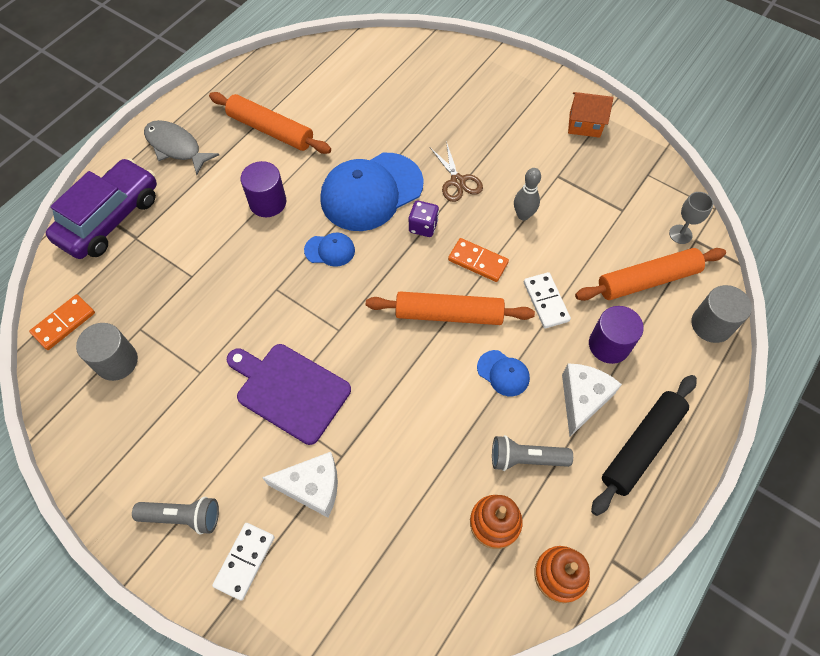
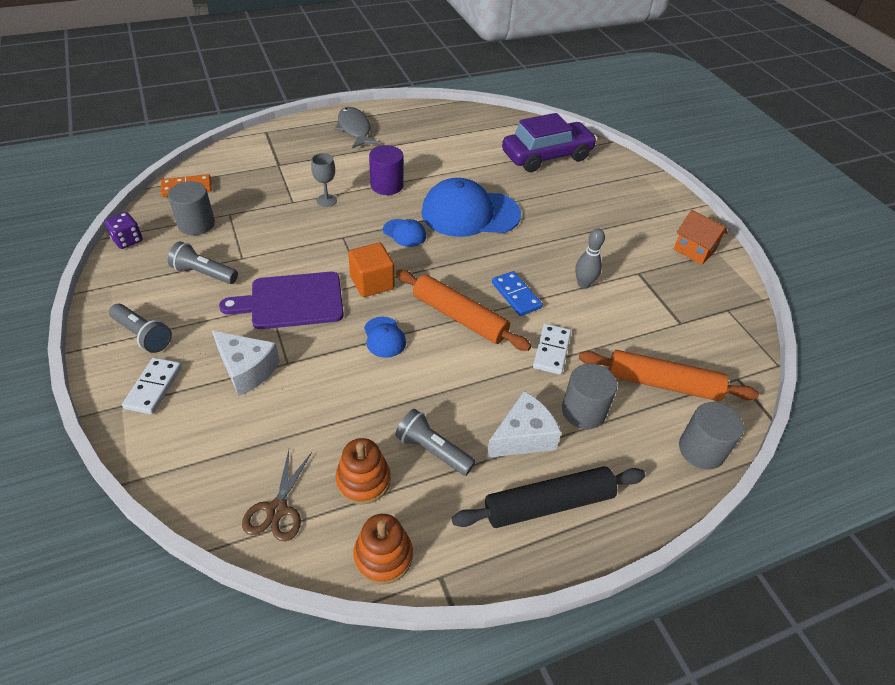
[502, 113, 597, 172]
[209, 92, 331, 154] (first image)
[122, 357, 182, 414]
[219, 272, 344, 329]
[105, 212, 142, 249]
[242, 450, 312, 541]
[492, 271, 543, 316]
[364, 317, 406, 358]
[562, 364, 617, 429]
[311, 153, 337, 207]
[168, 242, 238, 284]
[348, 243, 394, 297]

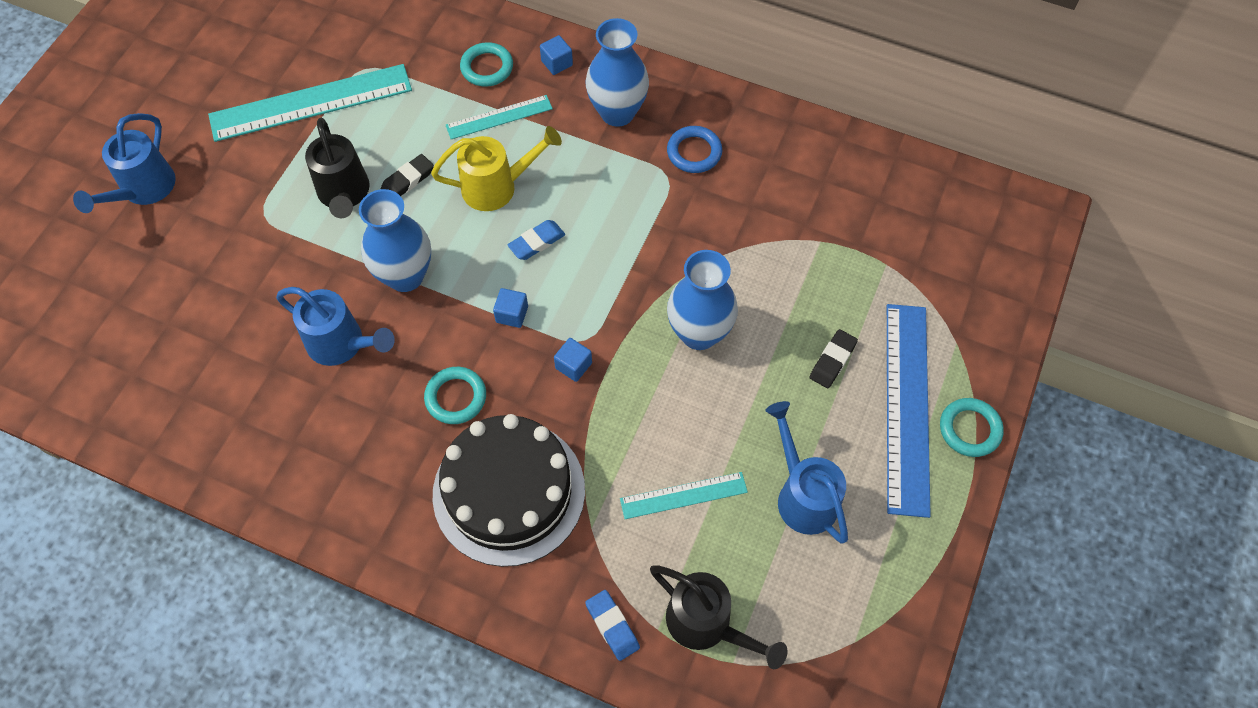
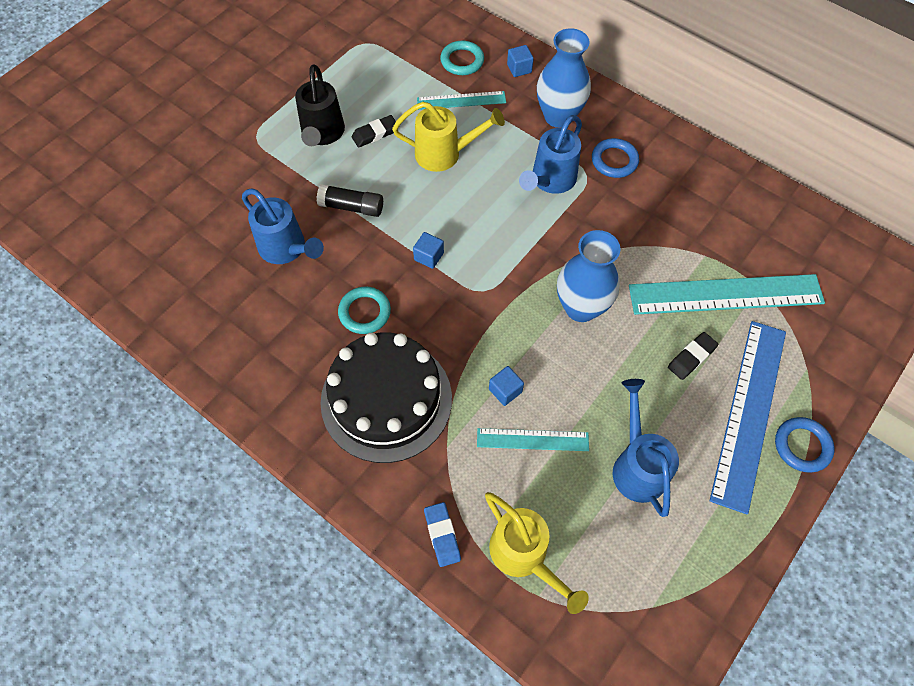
[519, 115, 582, 194]
[629, 274, 825, 315]
[316, 184, 383, 217]
[508, 220, 565, 260] (first image)
[489, 366, 524, 406]
[485, 492, 589, 614]
[775, 417, 835, 472]

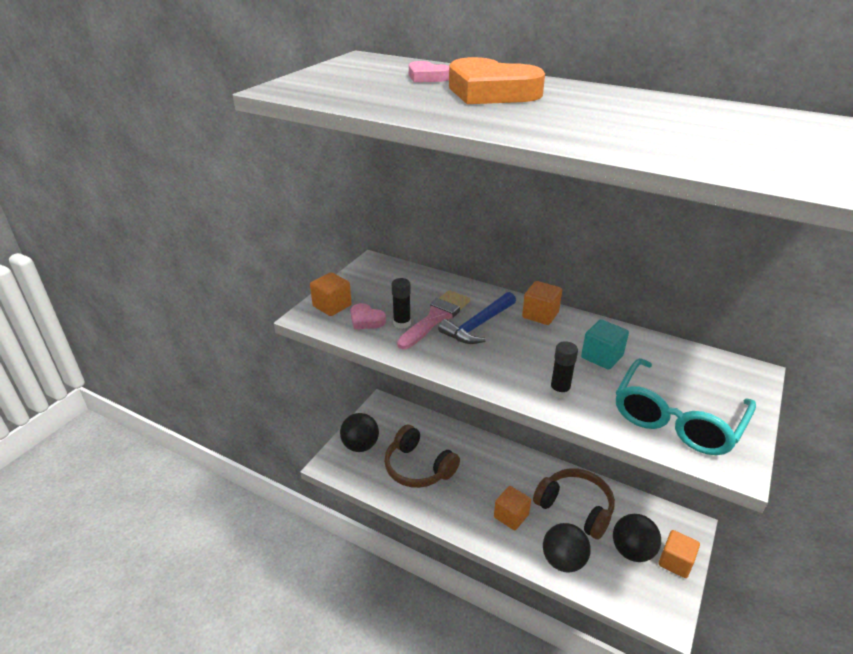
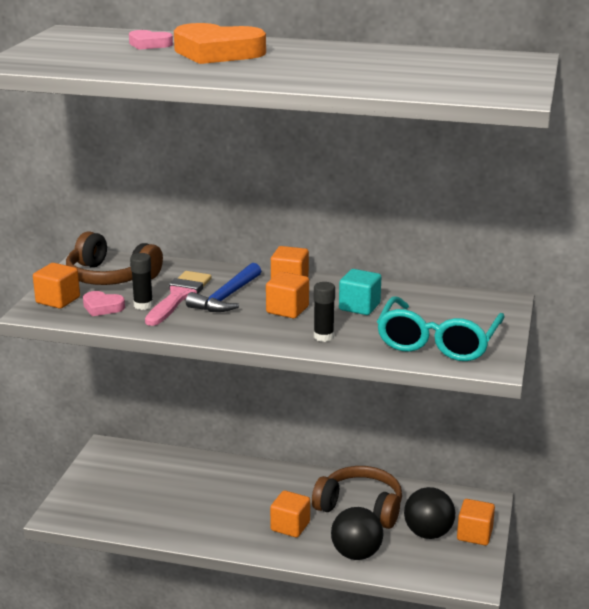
[340, 413, 379, 452] (first image)
[66, 231, 163, 285]
[266, 272, 309, 318]

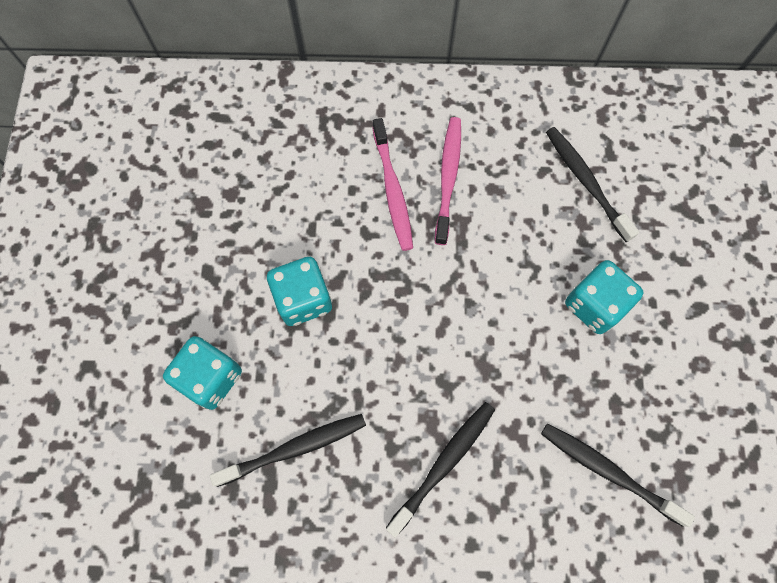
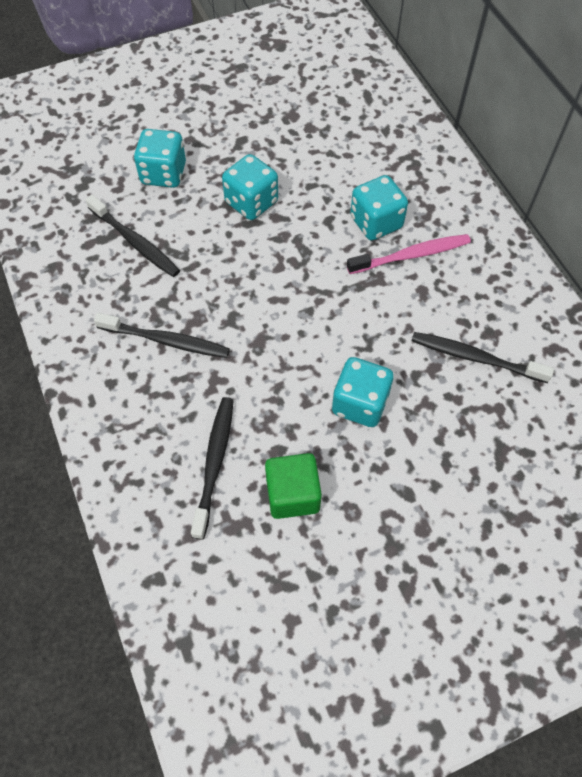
[350, 175, 408, 241]
[411, 332, 554, 383]
[265, 453, 322, 519]

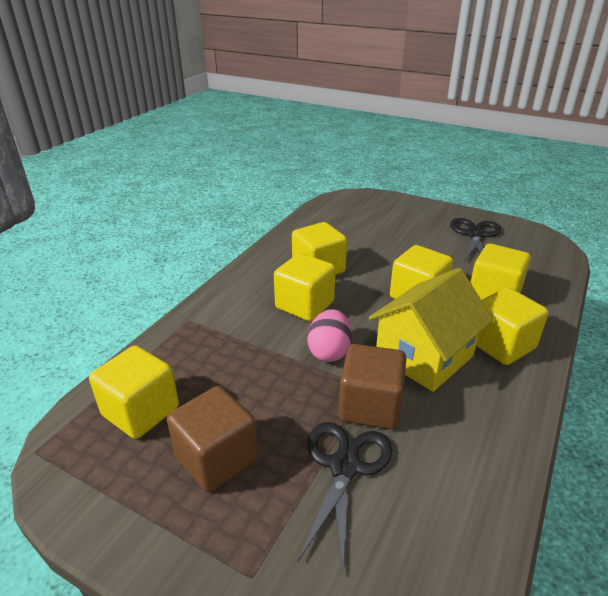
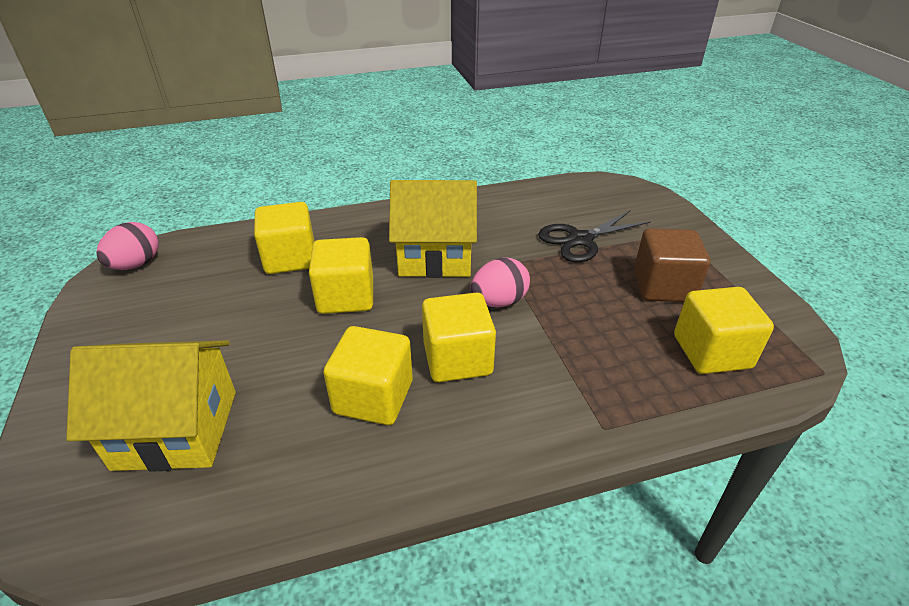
[339, 344, 406, 429] (first image)
[450, 218, 501, 262] (first image)
[476, 288, 548, 365] (first image)
[66, 340, 236, 472]
[96, 222, 159, 270]

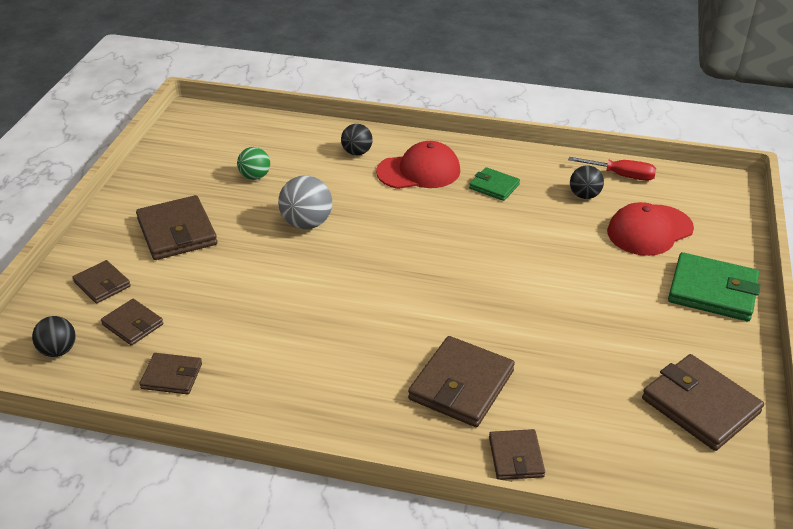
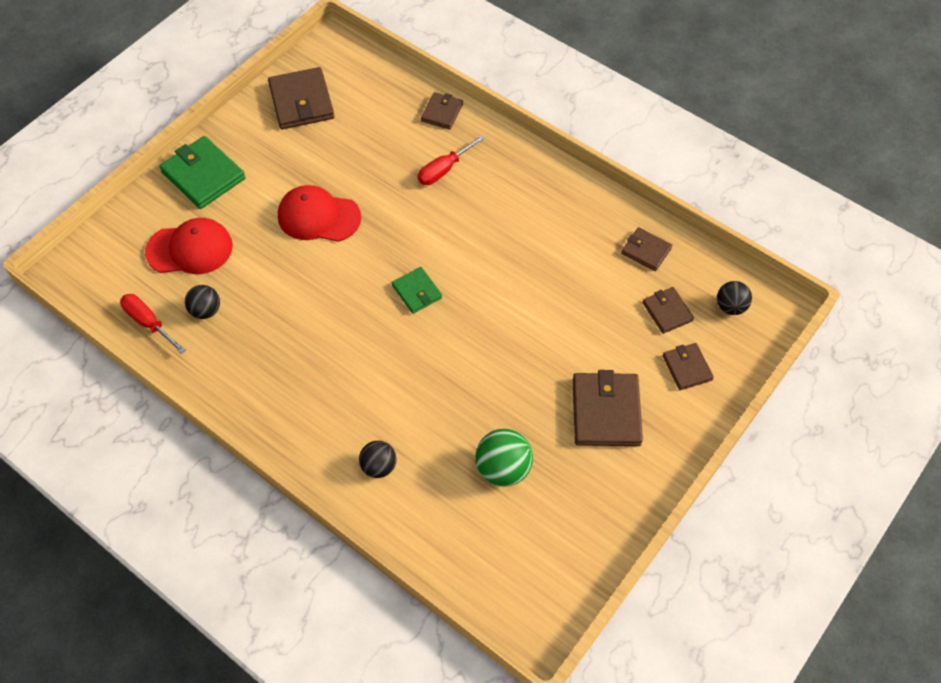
[475, 429, 533, 487]
[278, 175, 332, 229] (first image)
[278, 185, 361, 242]
[418, 135, 485, 185]
[392, 267, 442, 314]

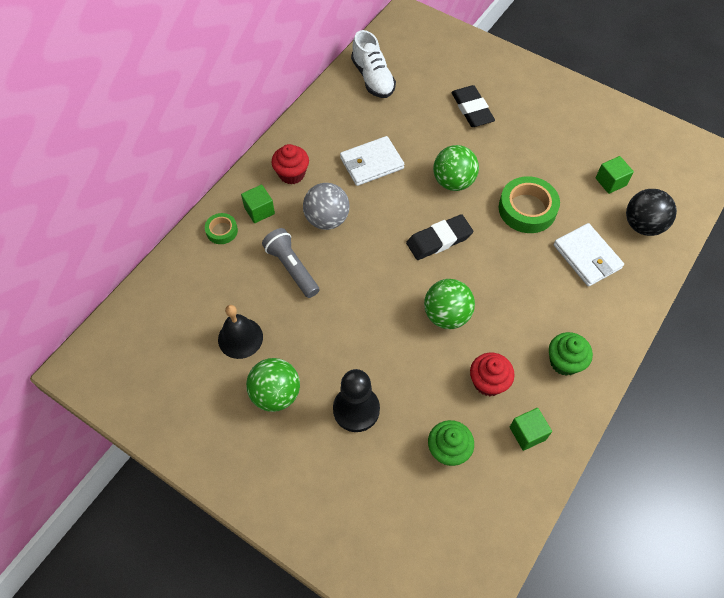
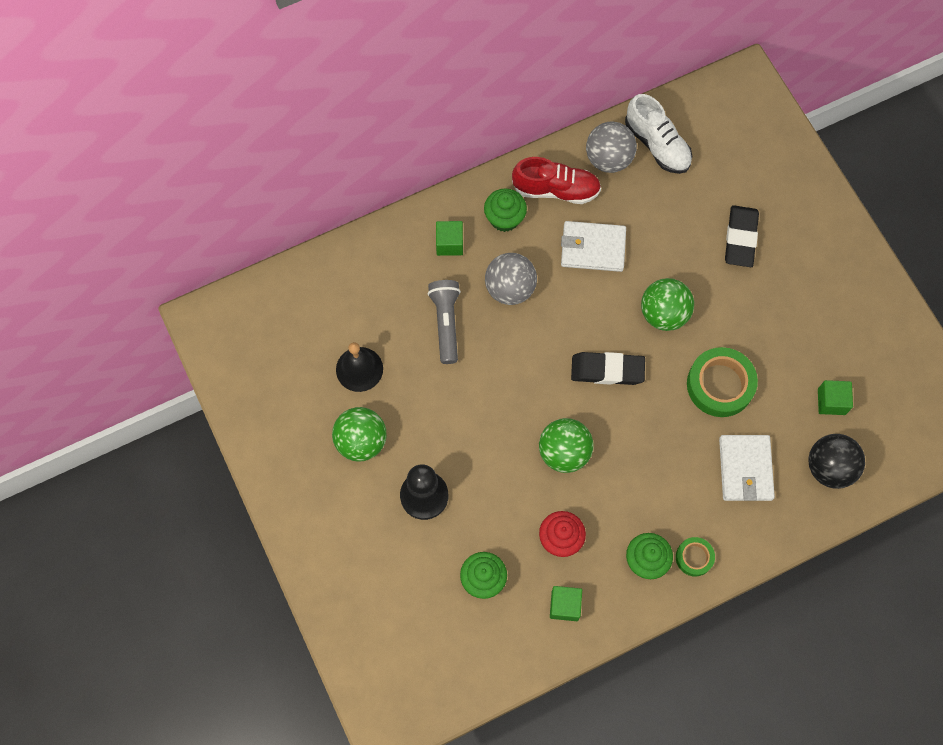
[676, 537, 715, 577]
[484, 188, 527, 232]
[625, 94, 692, 174]
[512, 157, 601, 204]
[586, 122, 637, 173]

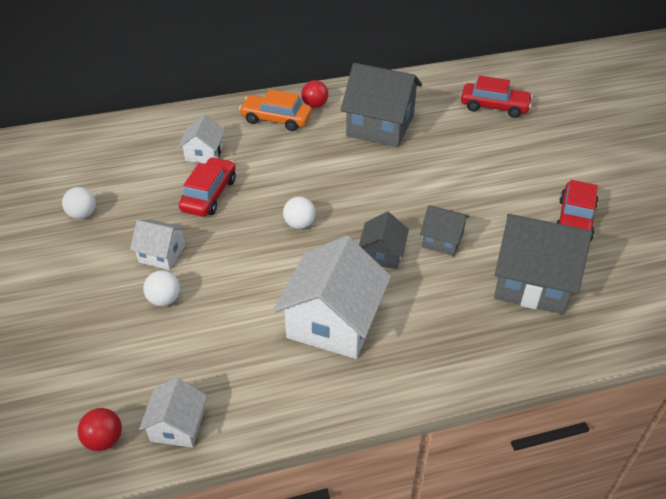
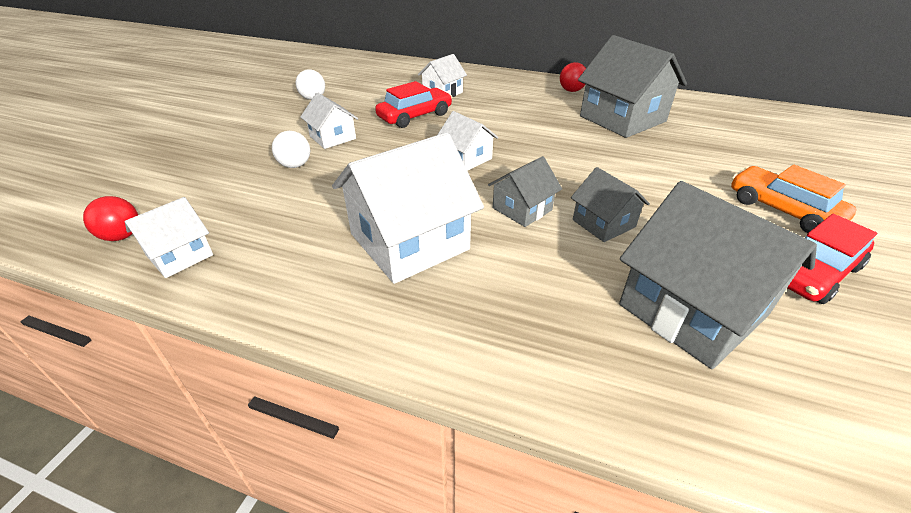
[731, 165, 857, 233]
[438, 111, 498, 171]
[461, 76, 533, 118] (first image)

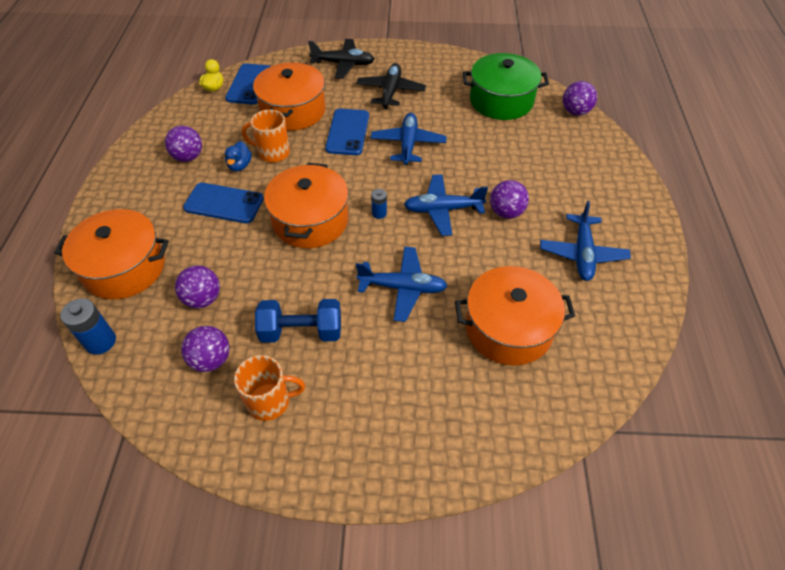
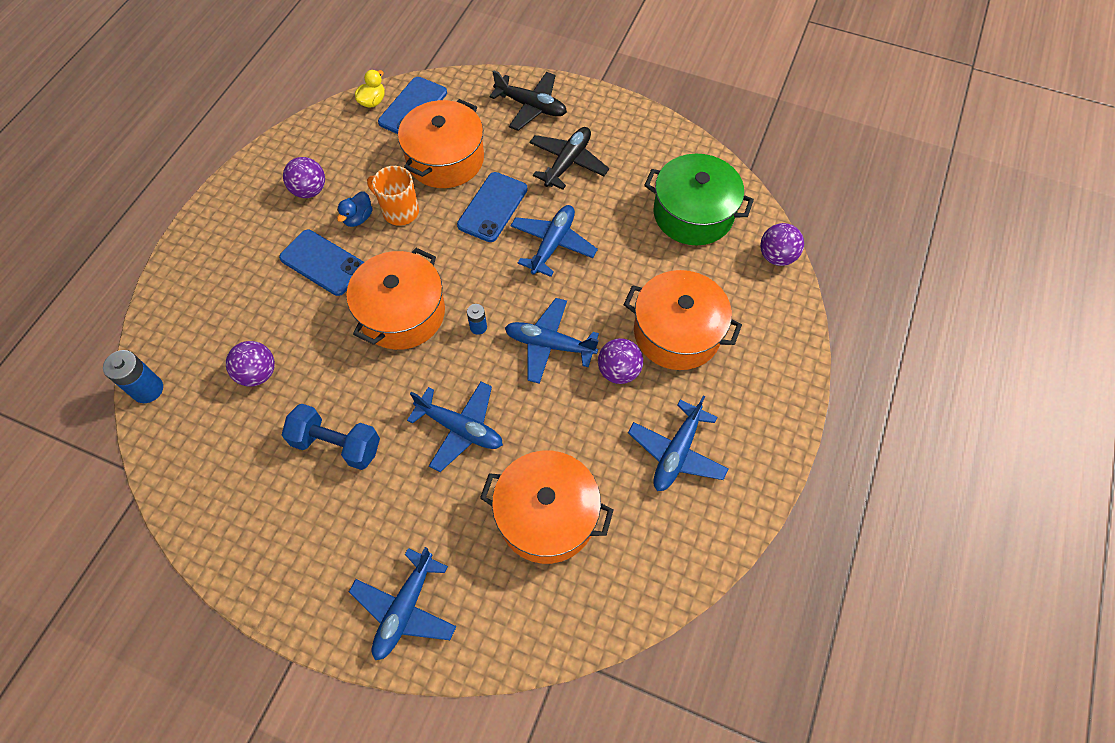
[624, 270, 742, 370]
[181, 326, 230, 372] (first image)
[234, 355, 305, 421] (first image)
[349, 547, 457, 660]

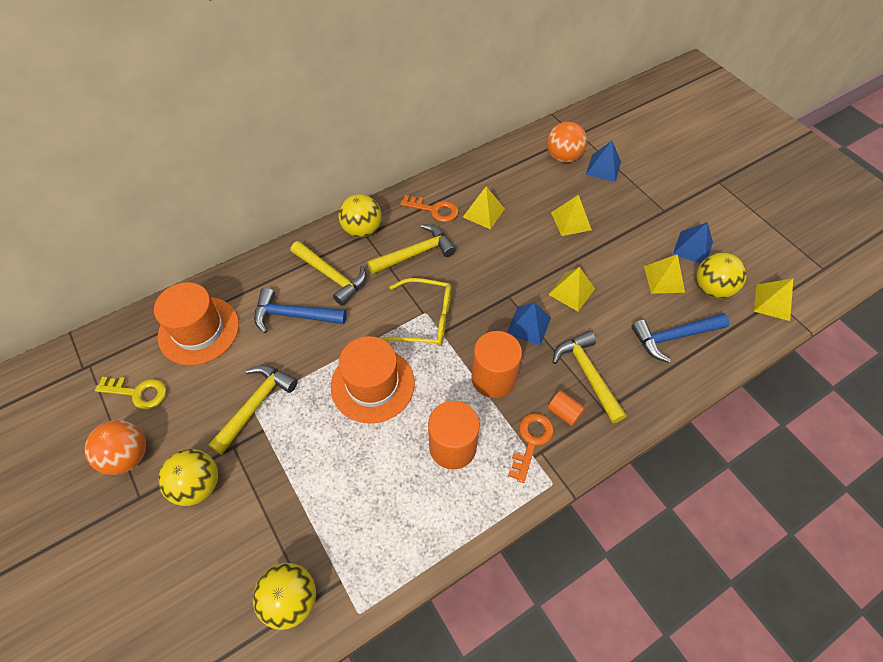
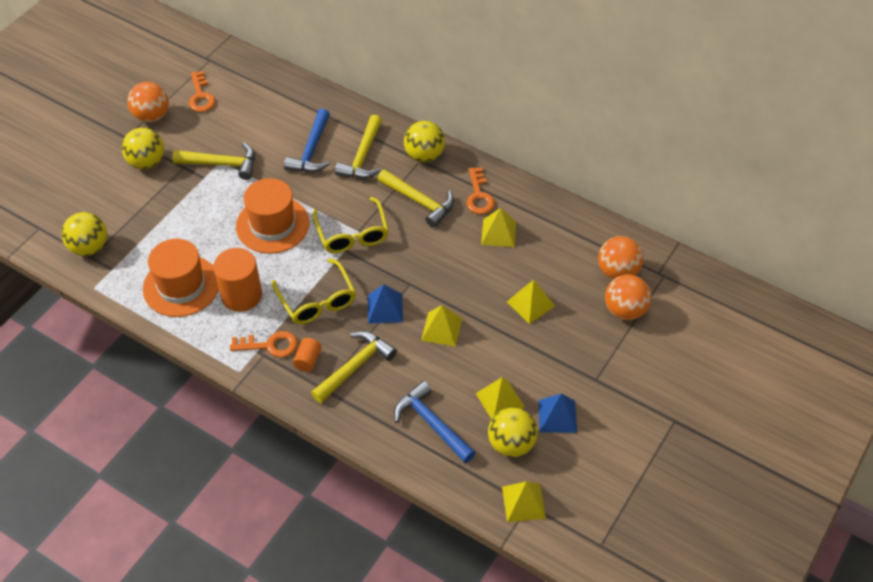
[189, 71, 216, 112]
[143, 239, 219, 317]
[284, 109, 330, 172]
[272, 258, 356, 324]
[605, 274, 651, 320]

